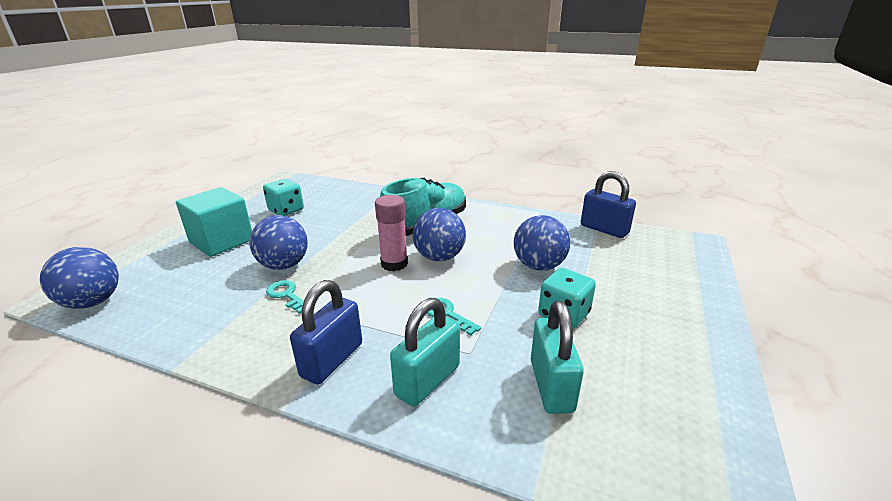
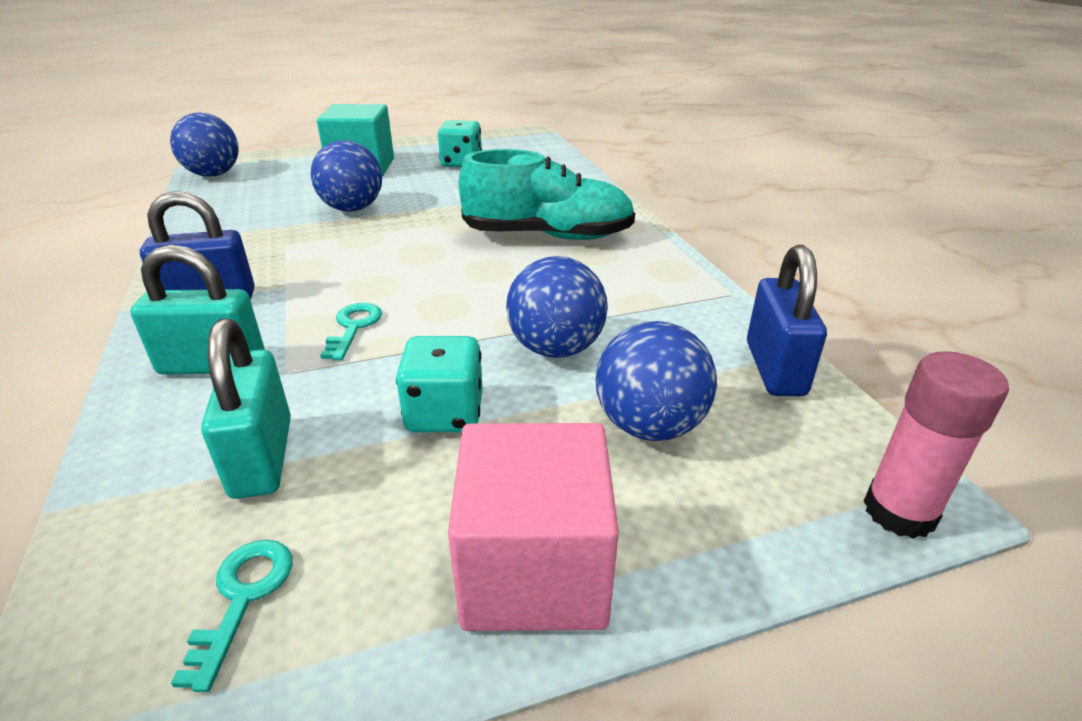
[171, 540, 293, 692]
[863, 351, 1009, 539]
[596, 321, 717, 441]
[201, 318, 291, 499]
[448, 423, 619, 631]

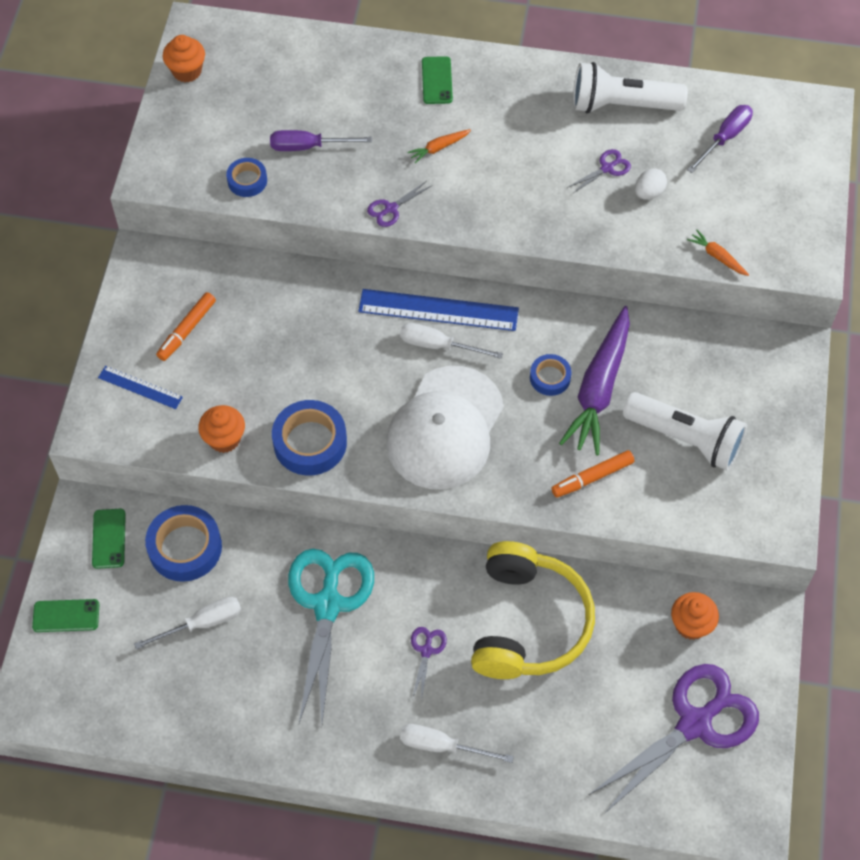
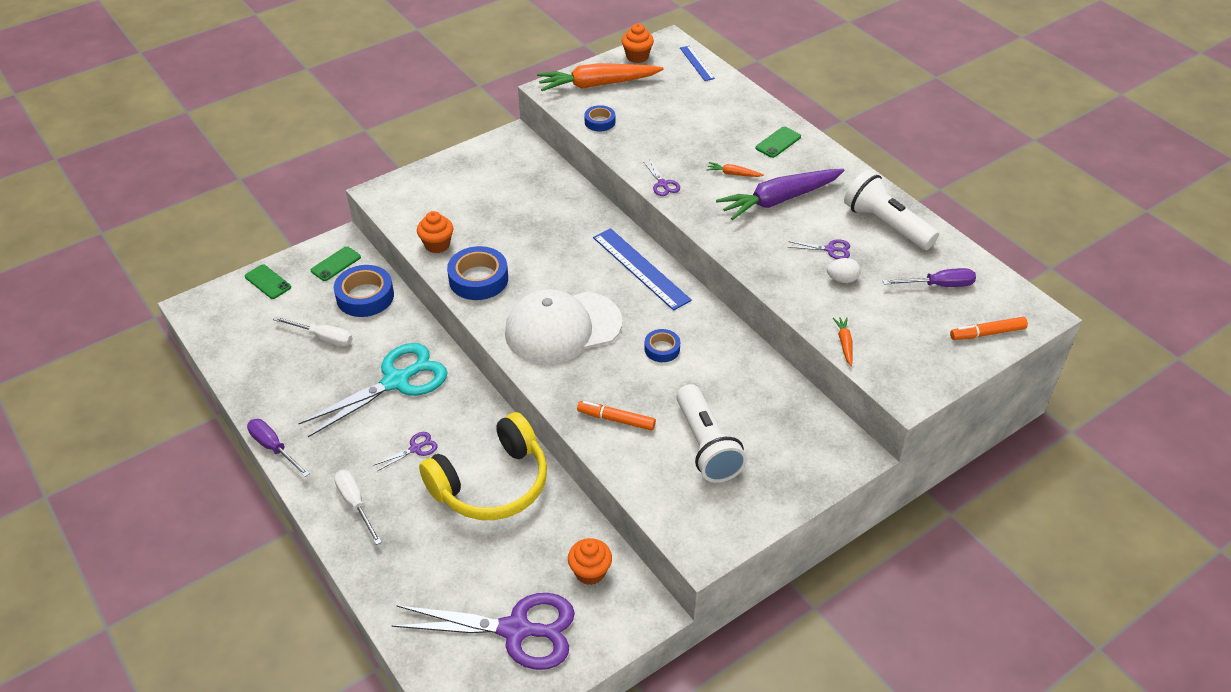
[680, 46, 715, 81]
[950, 317, 1028, 340]
[247, 419, 310, 477]
[644, 159, 680, 196]
[400, 323, 503, 359] (first image)
[716, 169, 845, 220]
[537, 63, 664, 91]

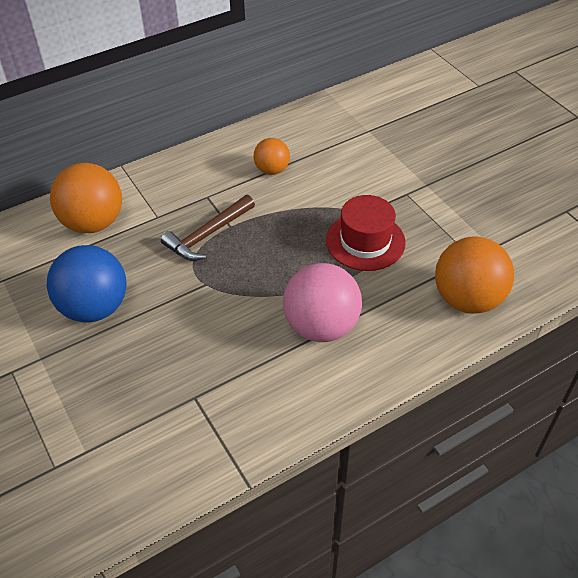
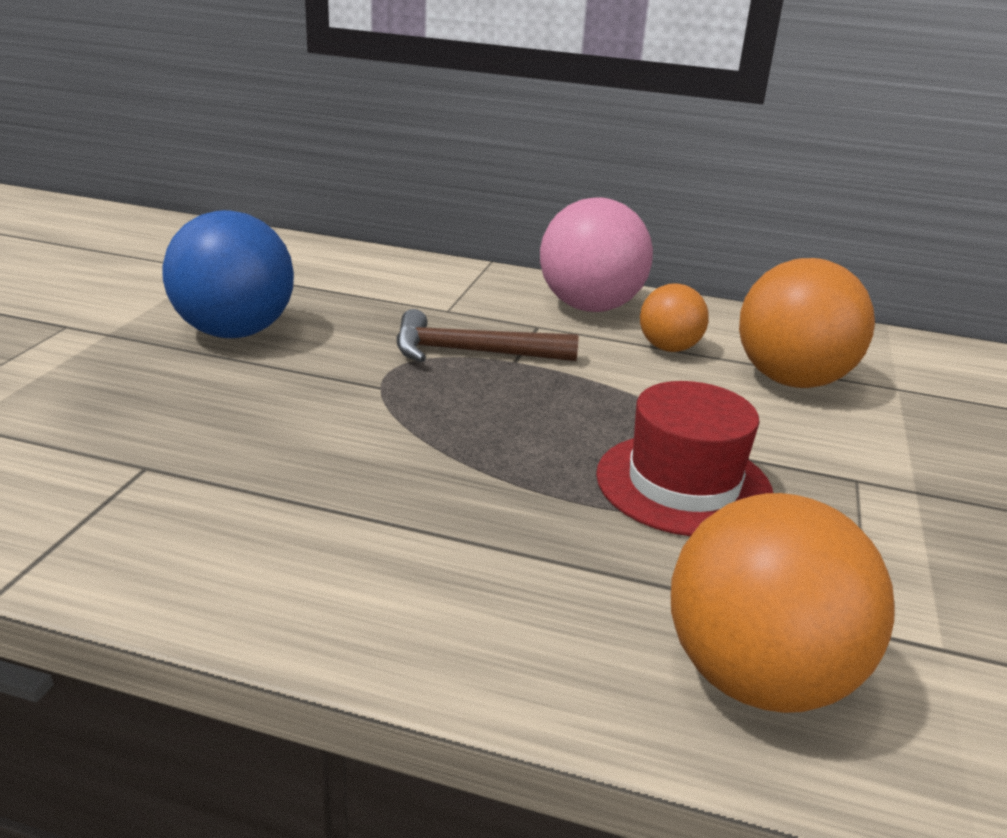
[739, 258, 875, 388]
[540, 197, 653, 312]

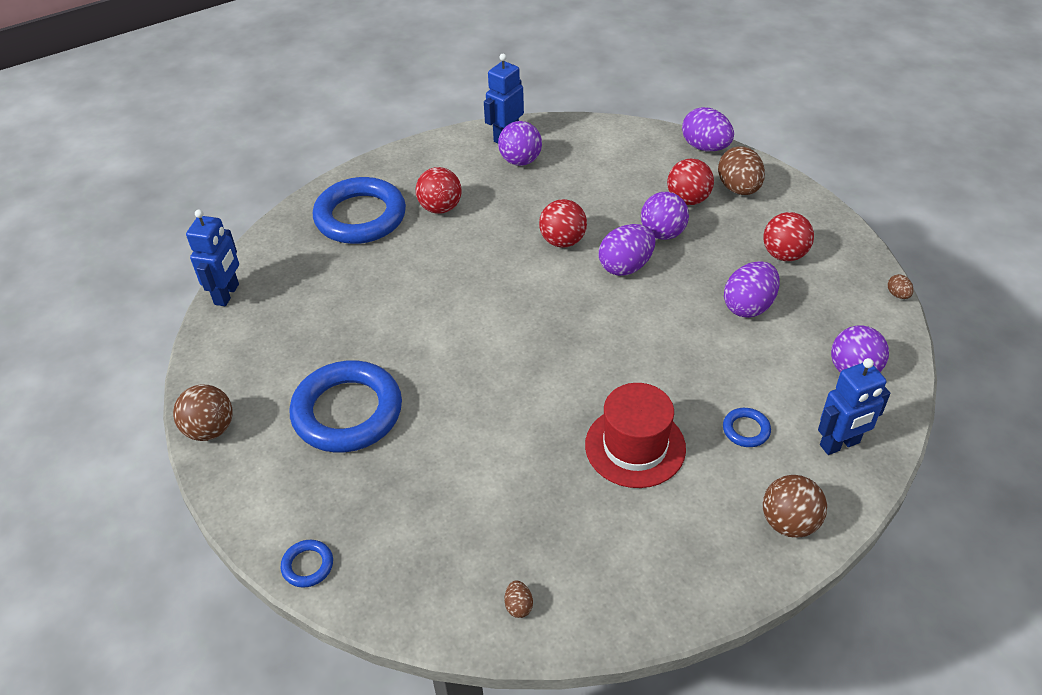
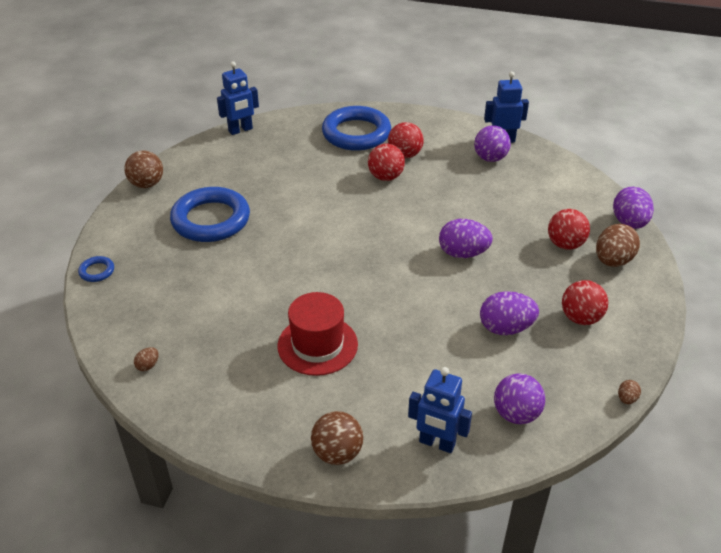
[368, 144, 405, 181]
[641, 192, 689, 240] (first image)
[723, 408, 771, 447] (first image)

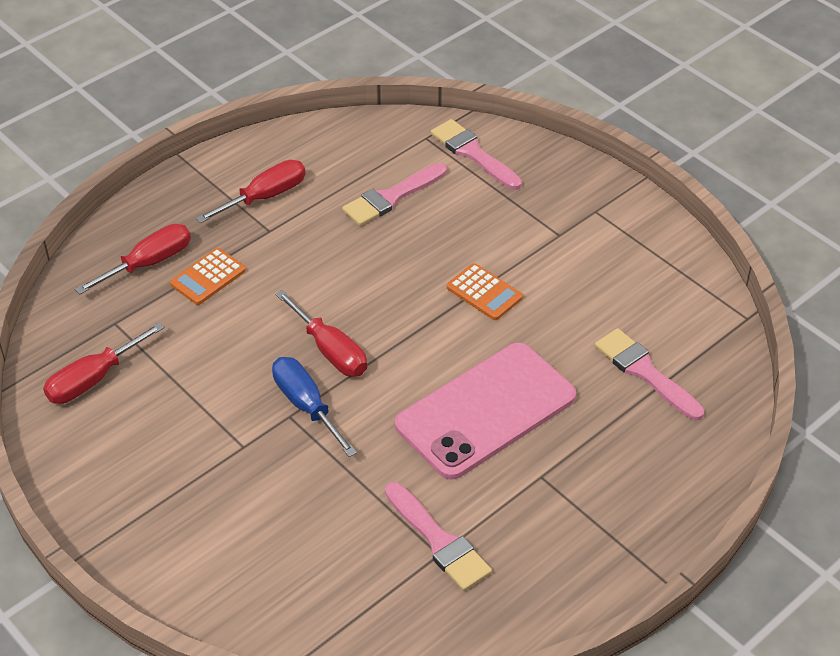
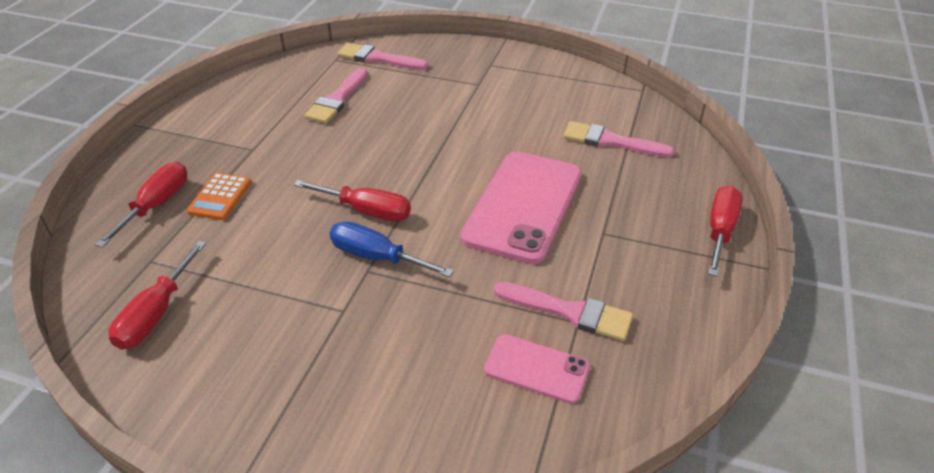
[708, 186, 743, 277]
[447, 263, 523, 320] (first image)
[484, 334, 590, 404]

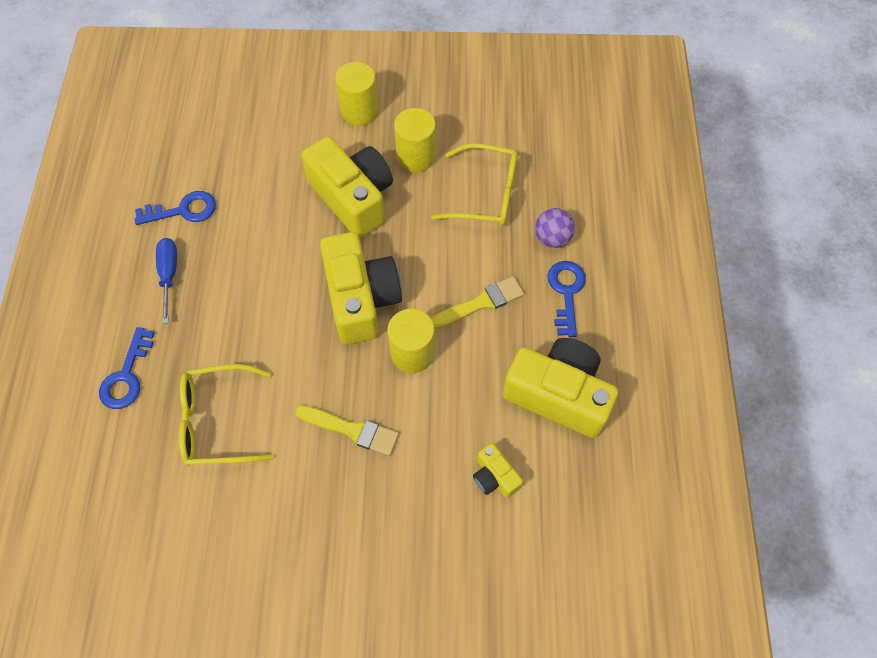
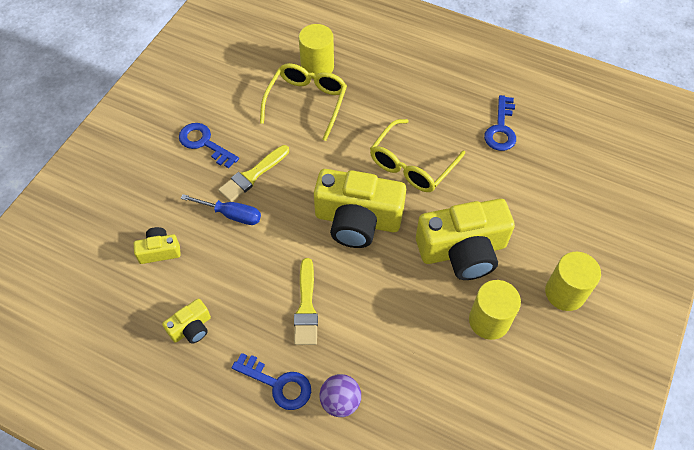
[179, 123, 239, 168]
[181, 194, 261, 225]
[299, 24, 334, 79]
[370, 119, 465, 192]
[162, 298, 211, 344]

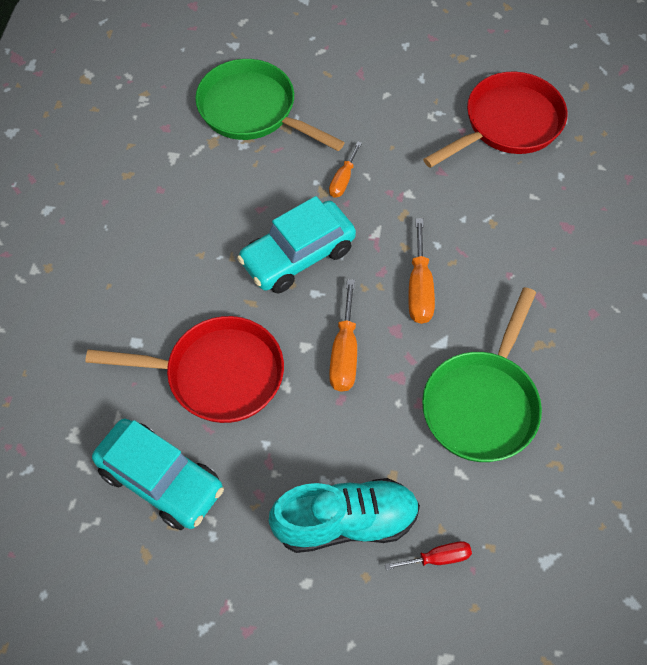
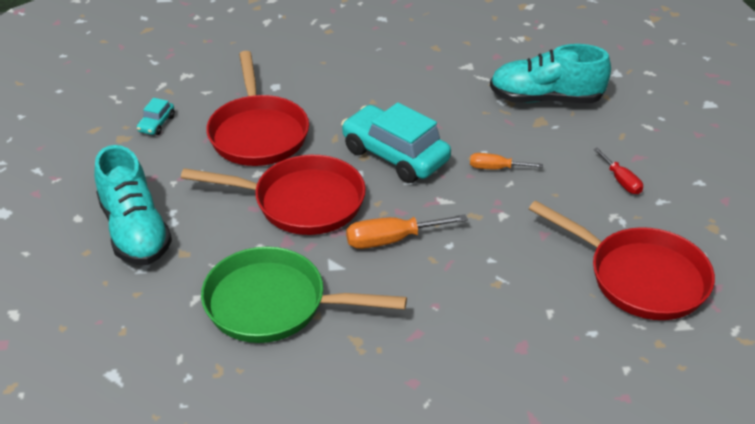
[137, 98, 175, 135]
[490, 44, 611, 103]
[181, 155, 366, 235]
[593, 148, 643, 194]

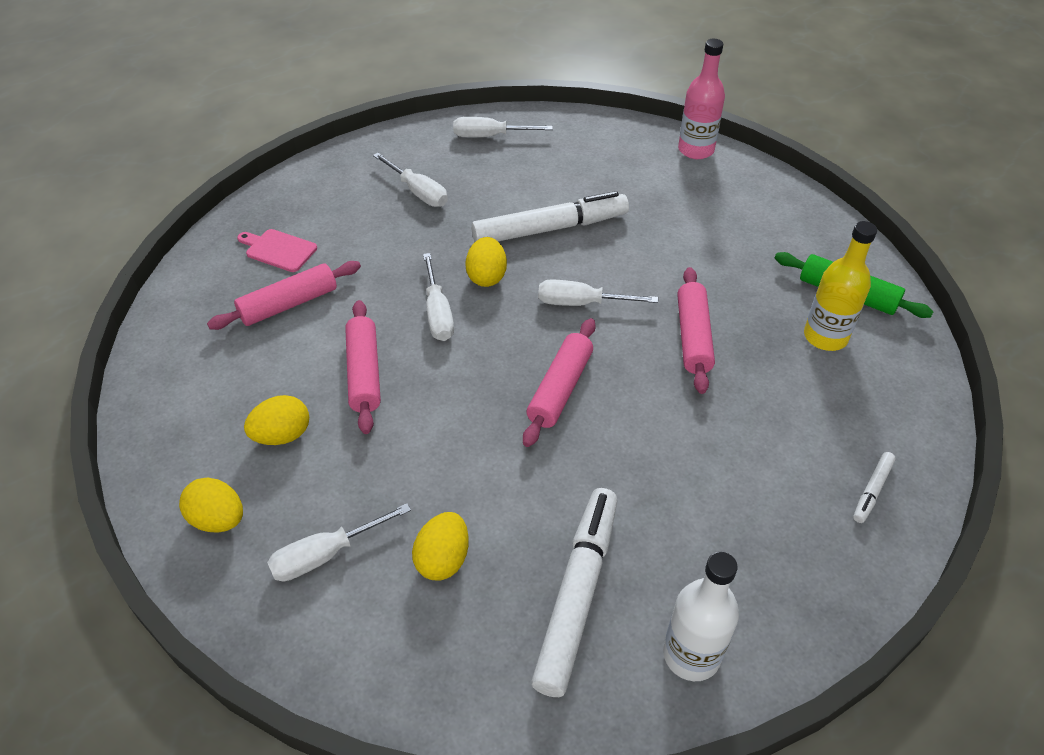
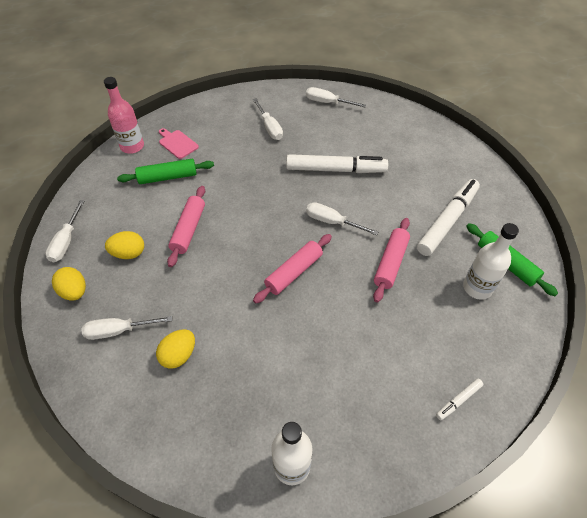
[117, 159, 214, 184]
[45, 200, 84, 262]
[465, 237, 507, 287] (first image)
[417, 179, 480, 256]
[104, 77, 144, 154]
[463, 223, 519, 300]

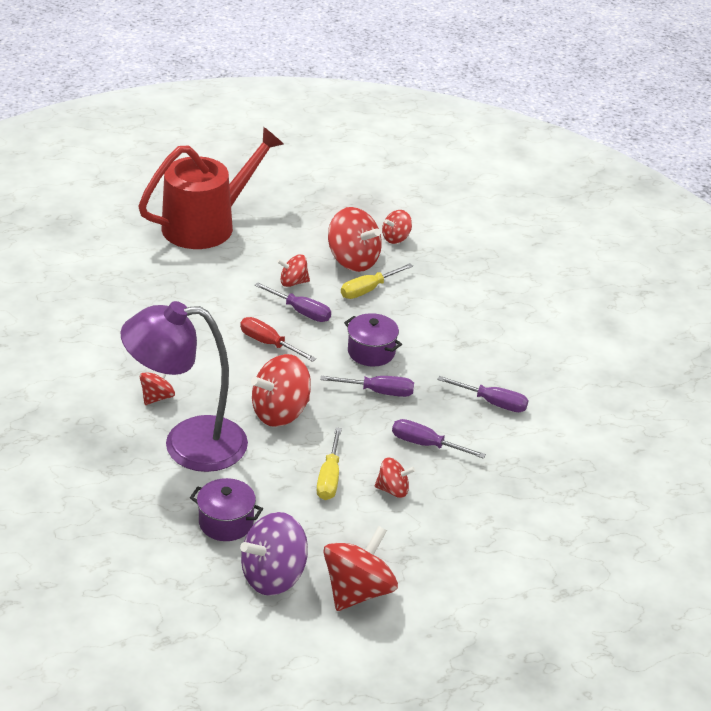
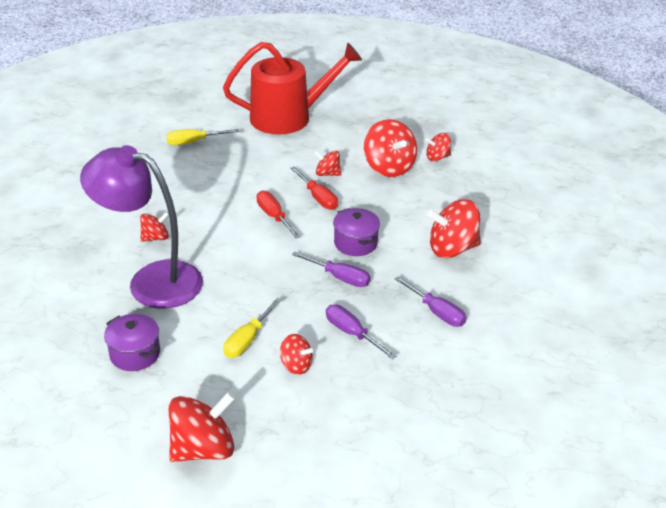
[240, 512, 308, 596] (first image)
[427, 199, 481, 258]
[290, 167, 338, 210]
[166, 129, 239, 145]

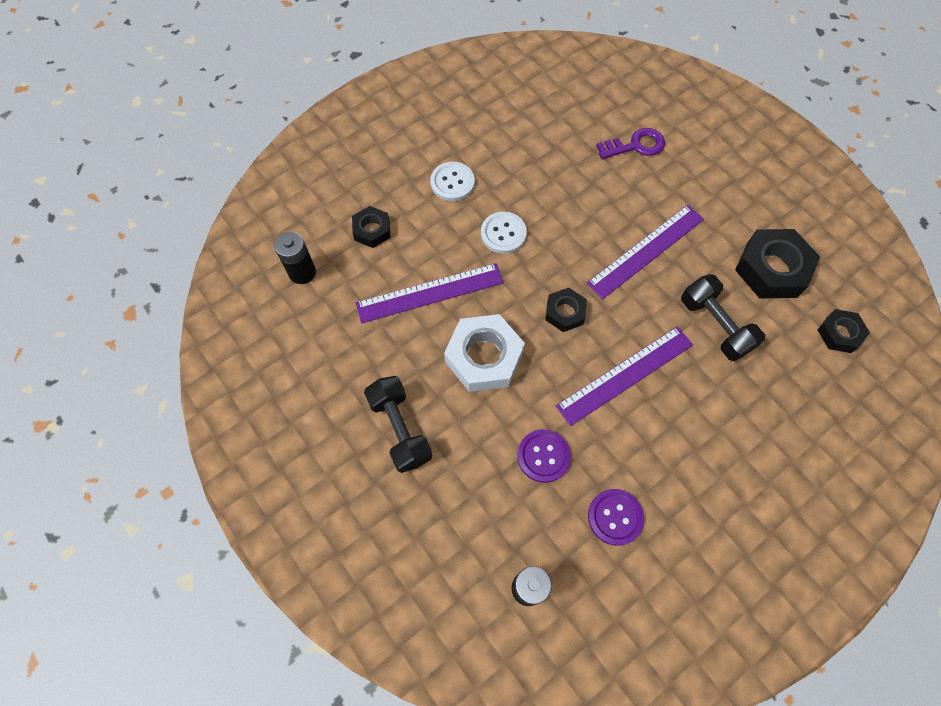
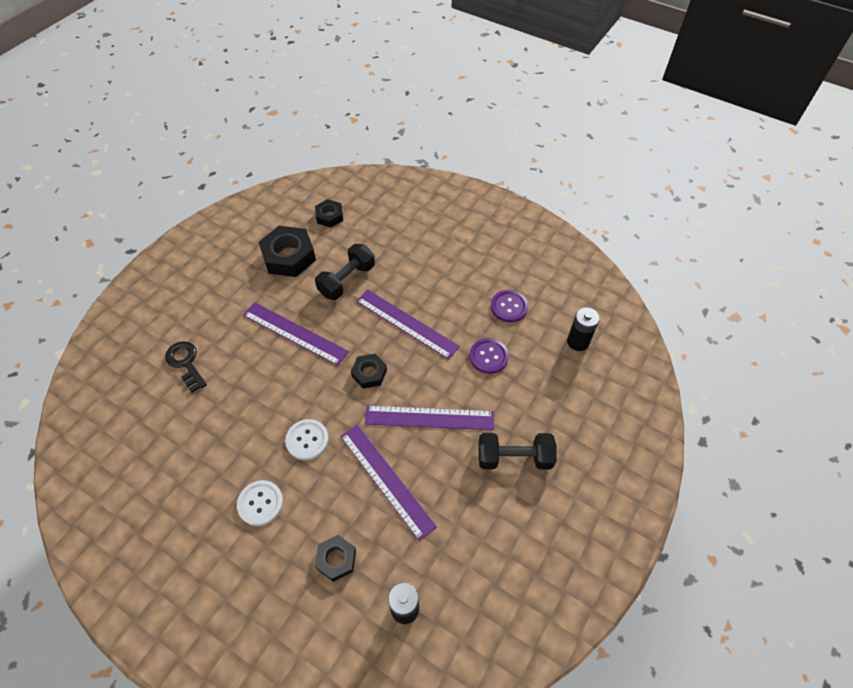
[478, 433, 557, 470]
[365, 405, 494, 430]
[165, 341, 207, 393]

